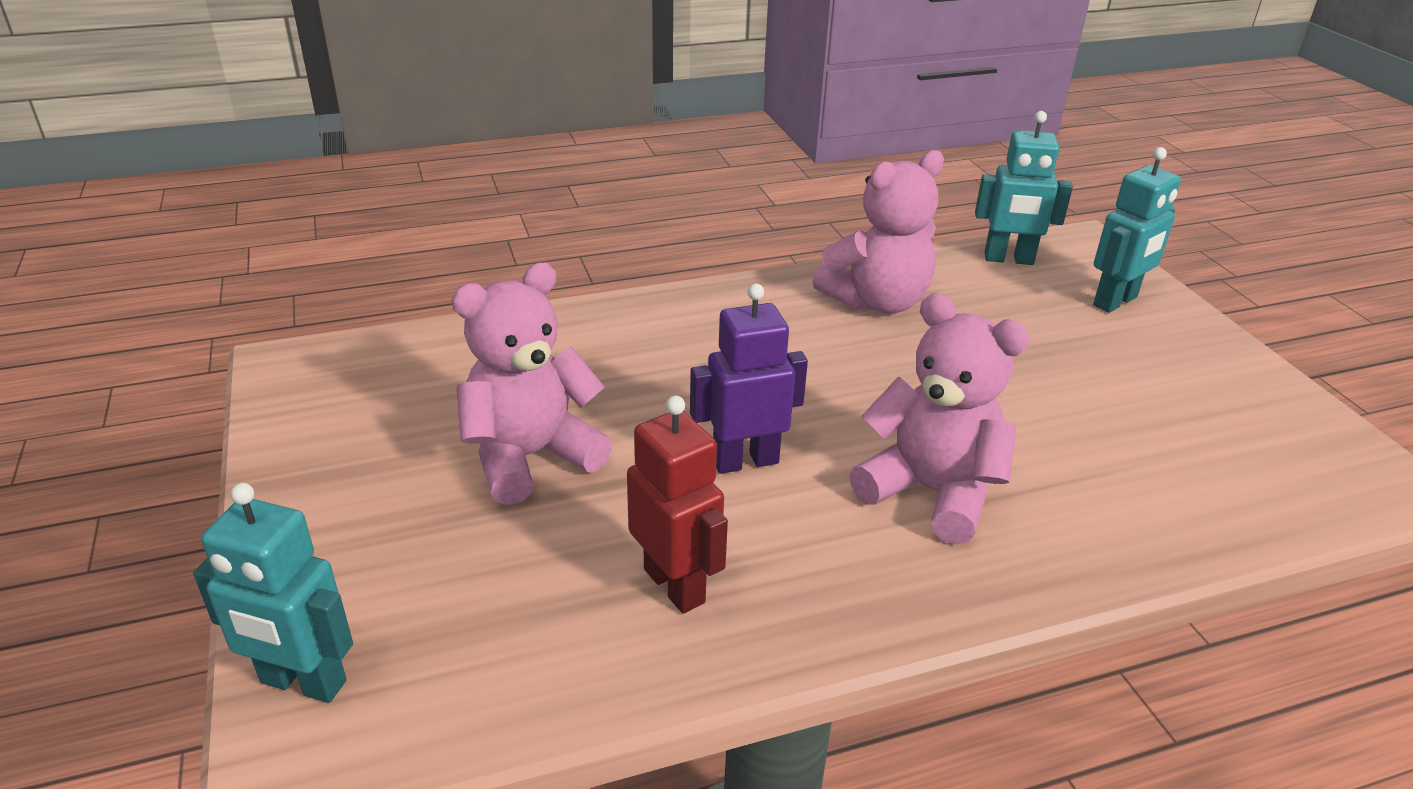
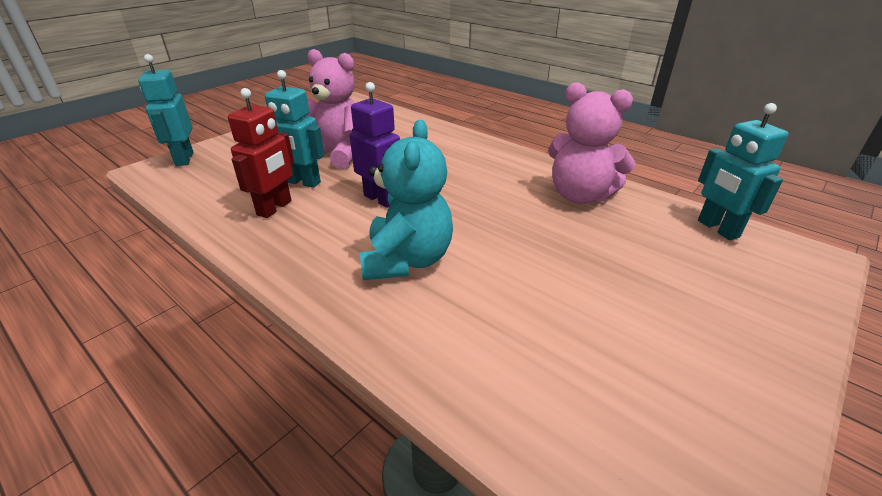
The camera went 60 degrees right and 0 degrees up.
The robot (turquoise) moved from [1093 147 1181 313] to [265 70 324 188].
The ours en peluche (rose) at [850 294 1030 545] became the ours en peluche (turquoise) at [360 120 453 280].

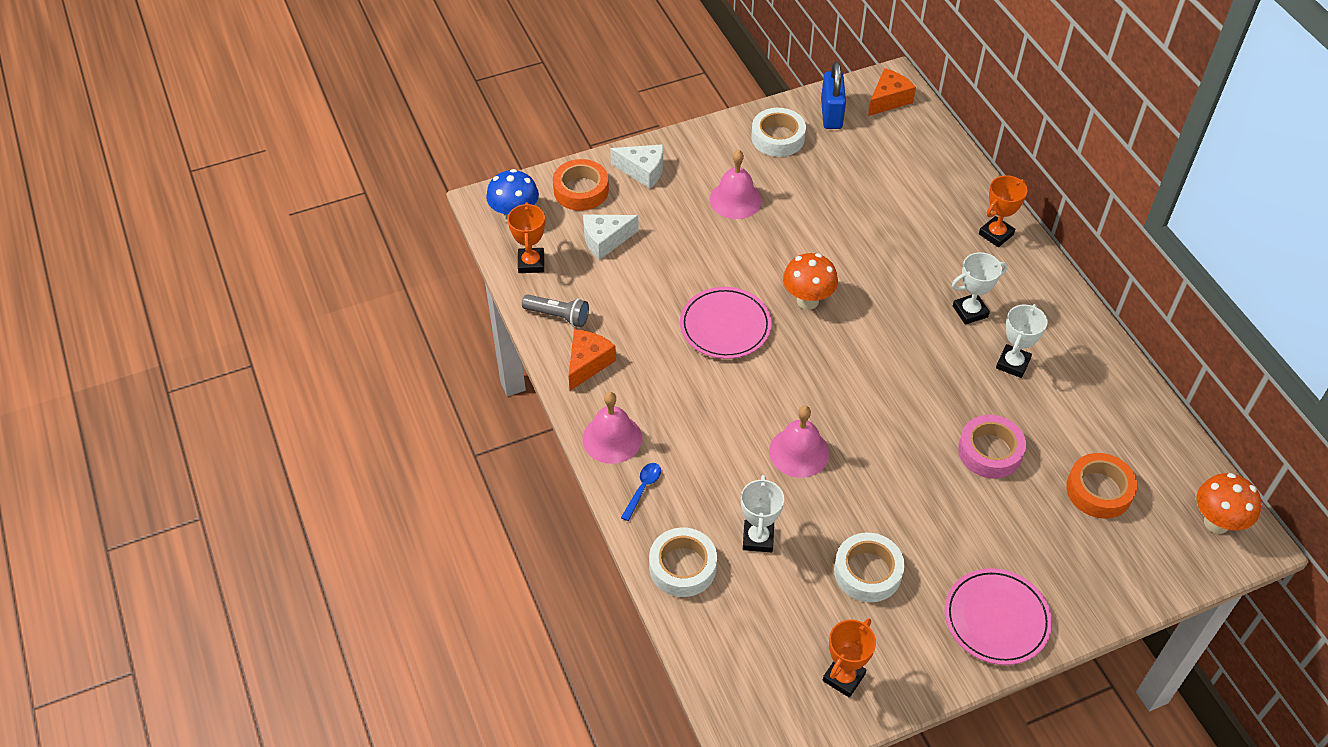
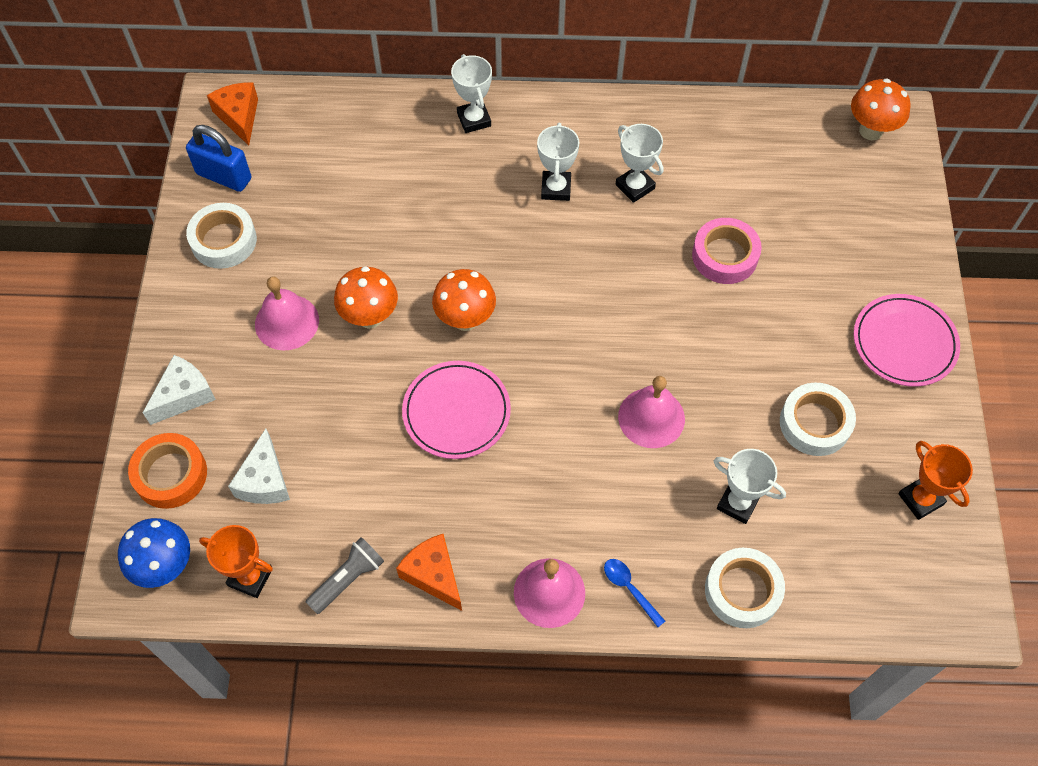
The camera went 65 degrees left and 10 degrees up.
The ruban adhésif (orange) at [1066 453 1138 519] disappeared.
The champignon (orange) at [334 266 398 329] appeared.
The trophée (orange) at [979 175 1028 247] became the trophée (blanc) at [451 54 492 133].

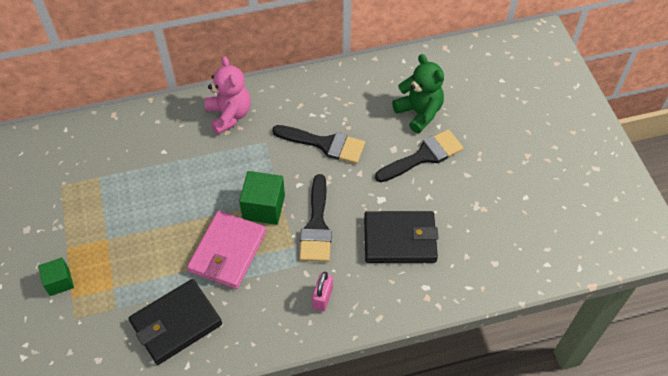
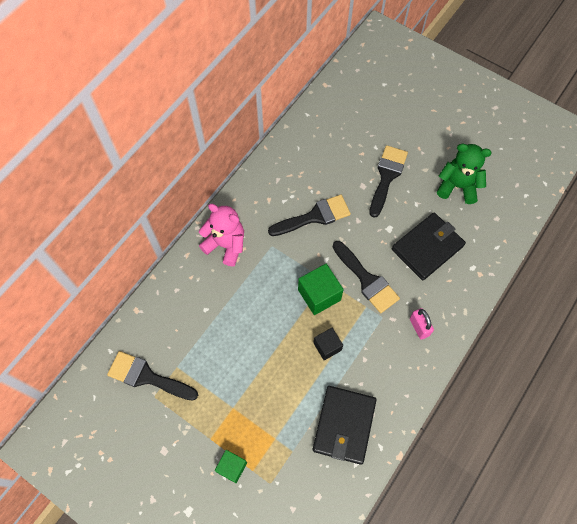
The camera went 40 degrees left and 10 degrees up.
The pinceau (noir) at [107 351 198 401] appeared.
The ours en peluche (vert) moved from [392 54 444 133] to [437 144 492 204].
The portefeuille (rose) at [187 211 266 289] was replaced by the cube (noir) at [313 328 343 360].

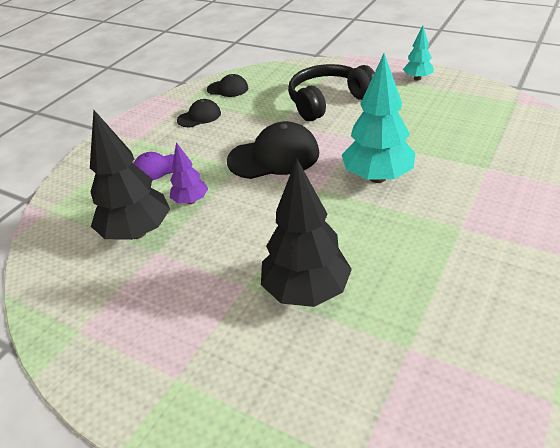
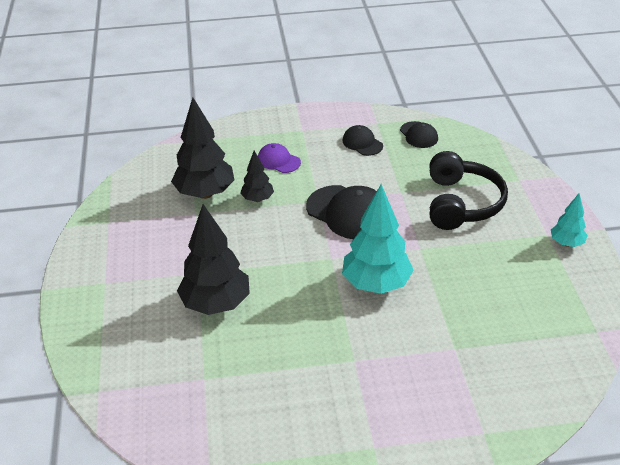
The camera went 50 degrees right and 0 degrees up.
The arbre (violet) at [170 142 208 204] became the arbre (noir) at [240 151 274 202].
The casquette (noir) at [177 99 221 127] turned 150 degrees counterclockwise.
The casque audio (noir) at [288 64 375 121] turned 75 degrees clockwise.

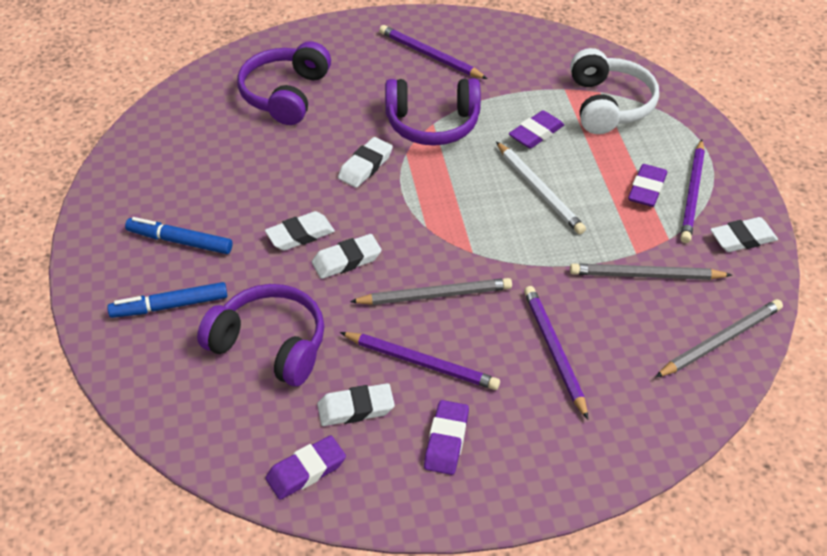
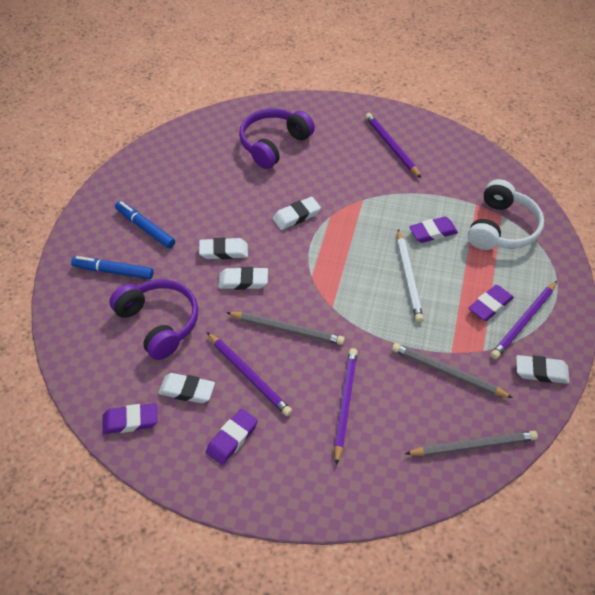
The camera went 25 degrees right and 5 degrees up.
The casque audio (violet) at [385 78 481 146] disappeared.

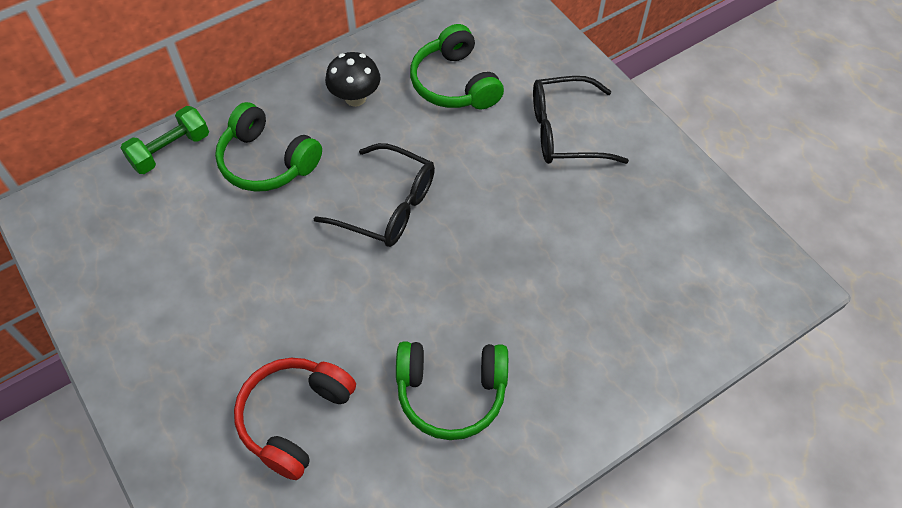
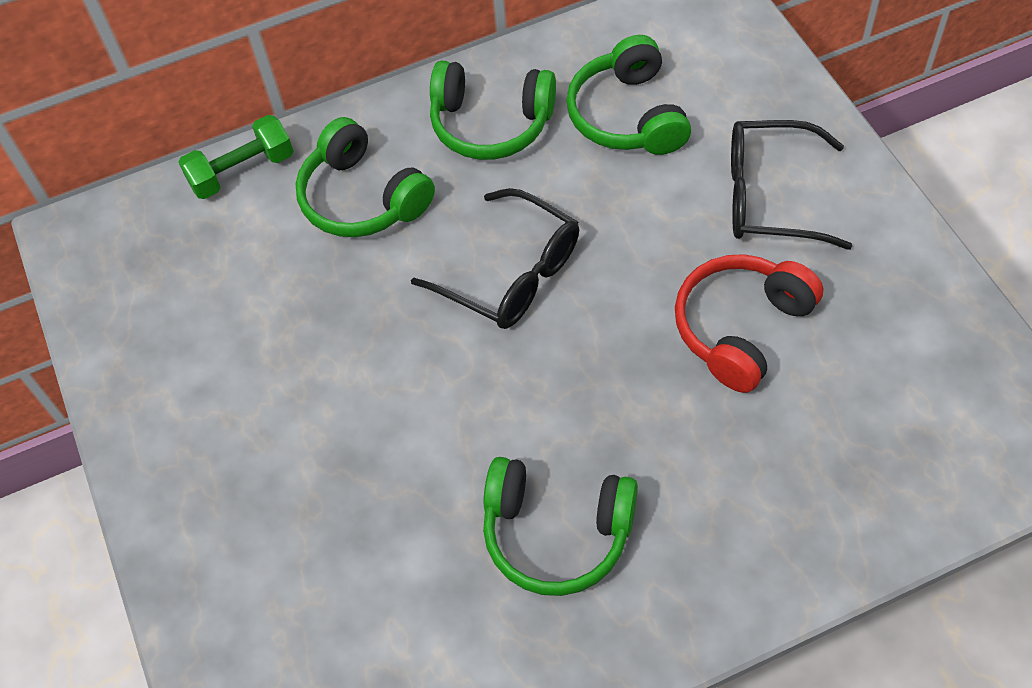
The camera went 15 degrees right and 0 degrees up.
The casque audio (rouge) moved from [234 358 356 480] to [675 254 824 393].
The champignon (noir) at [325 52 381 107] was replaced by the casque audio (vert) at [430 60 556 160].

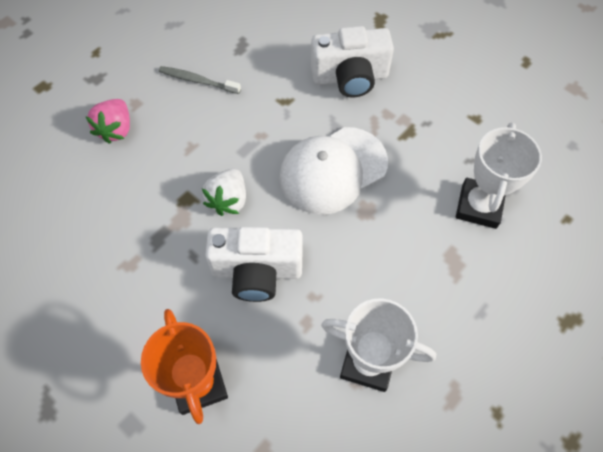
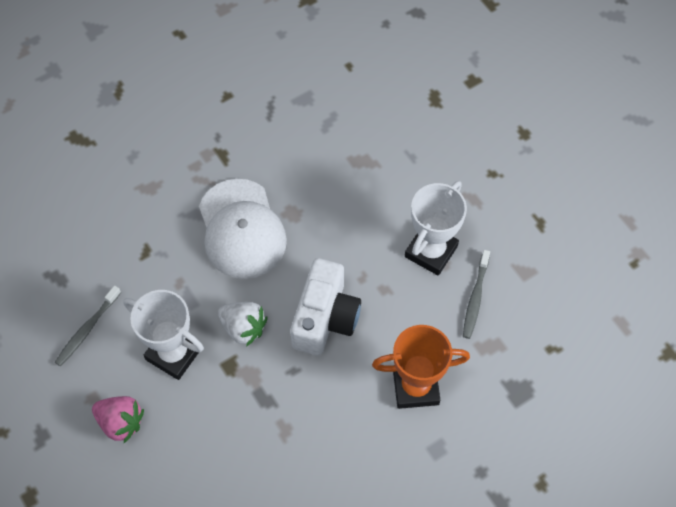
The camera went 75 degrees left and 0 degrees up.
The appareil photo (blanc) at [311 26 394 97] disappeared.
The brosse à dents (gris) at [463 250 490 339] appeared.
The trophée (blanc) moved from [456 122 542 229] to [123 290 204 380].

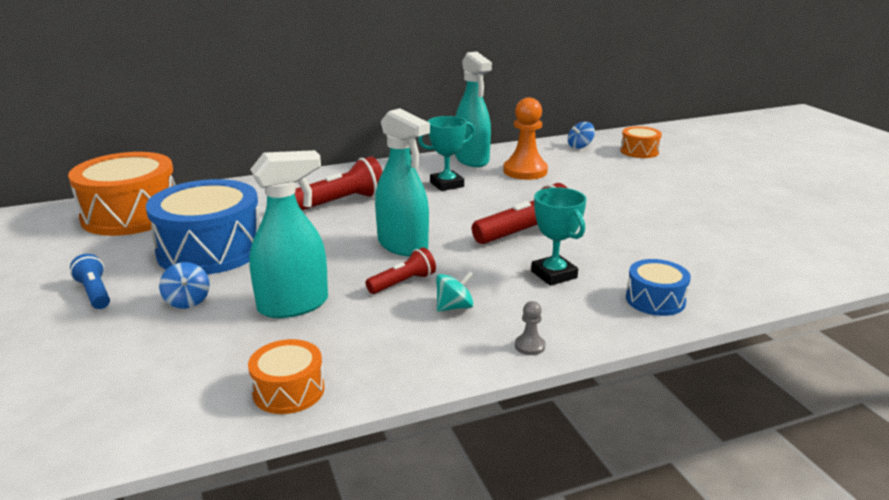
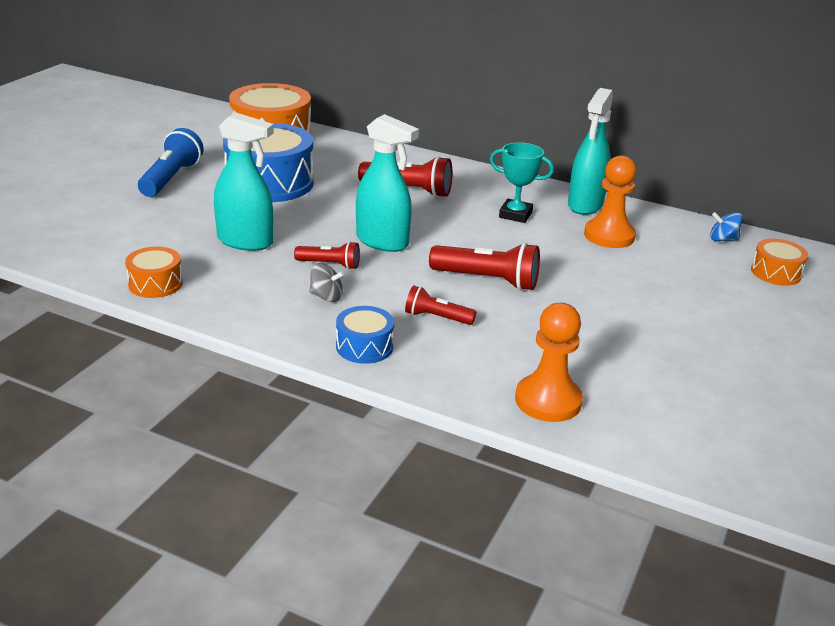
The camera went 45 degrees right and 5 degrees up.
The toupie (bleu) at [159 262 210 309] disappeared.
The pion (gris) at [515 301 545 355] disappeared.
The pion (orange) at [515 303 583 422] appeared.
The tambour (bleu) moved from [626 259 691 316] to [336 306 394 364].
The trophée (turquoise) at [531 187 587 286] was replaced by the lampe de poche (rouge) at [405 285 476 325].
The toupie (turquoise) at [436 271 474 311] became the toupie (gris) at [310 263 345 302].
The vaporisateur (turquoise) at [375 108 430 257] turned 60 degrees counterclockwise.
The lampe de poche (bleu) at [70 254 110 309] changed to 1.67 times the size.

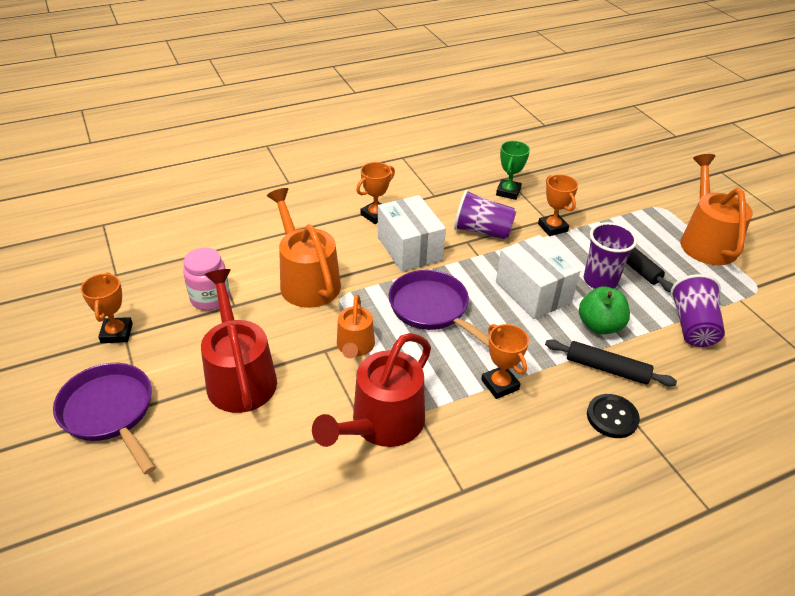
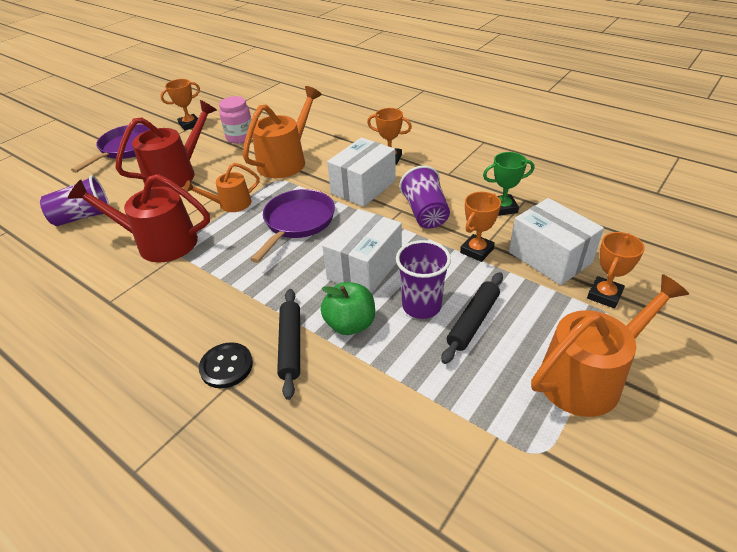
The camera went 65 degrees right and 0 degrees up.
The boîte (blanc) at [509 198 604 285] appeared.
The trophée (orange) moved from [481 324 529 399] to [587 232 645 309].
The gobelet (violet) moved from [670 274 725 347] to [40 175 110 226].

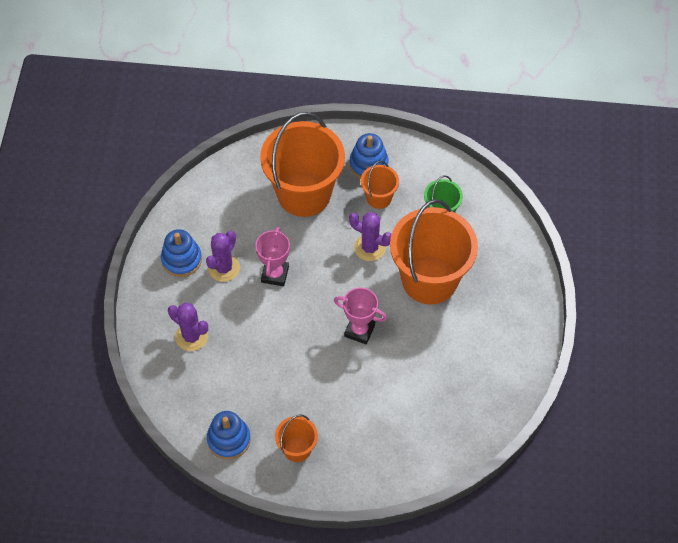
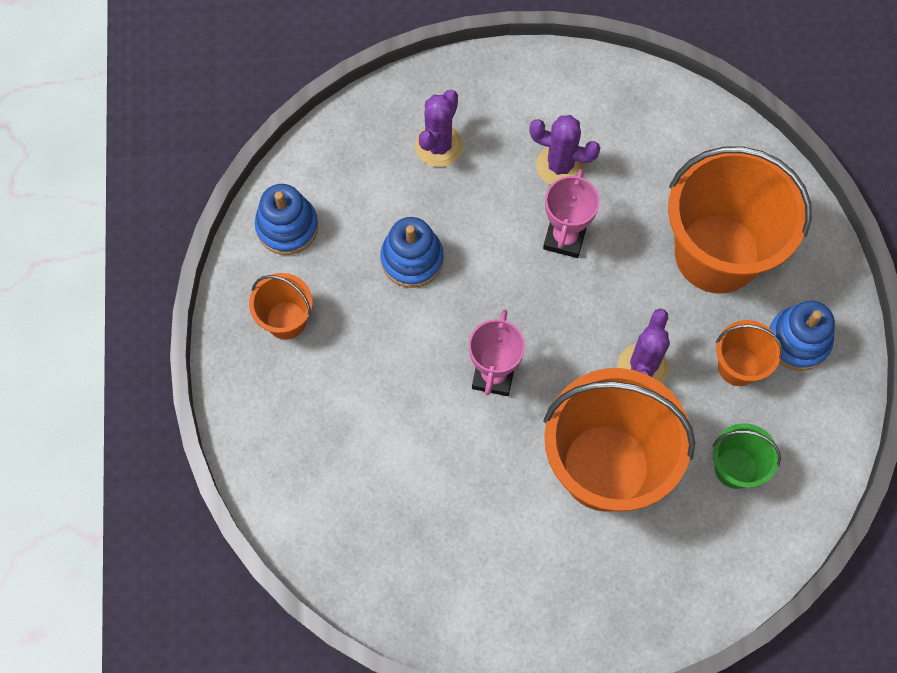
The camera went 80 degrees right and 10 degrees up.
The jouet à empiler (bleu) moved from [161 229 202 277] to [380 217 444 288].
The trophée (rose) at [255 227 290 286] turned 75 degrees counterclockwise.

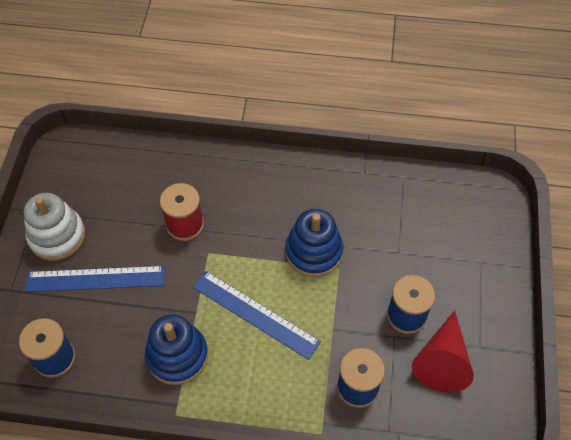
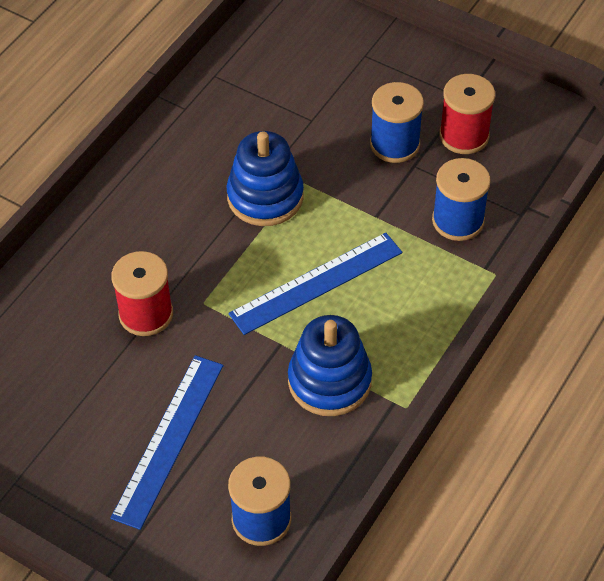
The camera went 65 degrees left and 5 degrees down.
The jouet à empiler (blanc) at [24 193 85 261] disappeared.
The cône (rouge) at [412 310 474 392] was replaced by the bobine (rouge) at [439 74 495 154].

